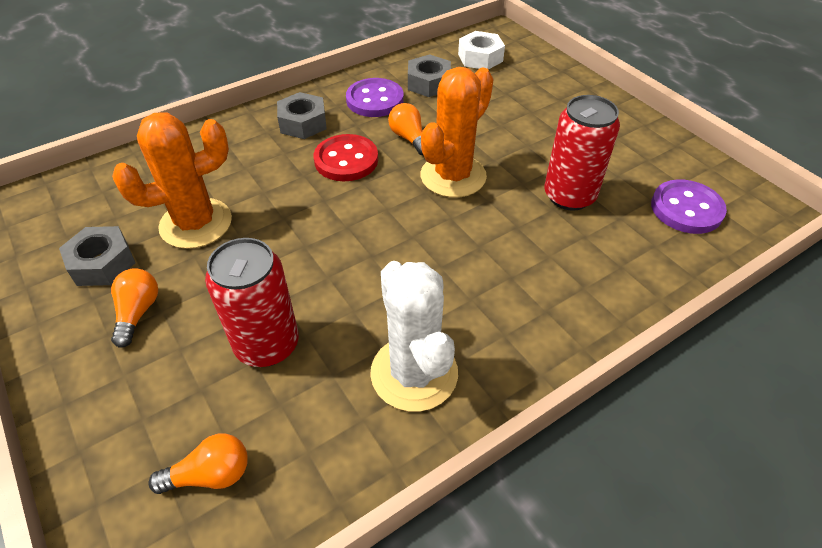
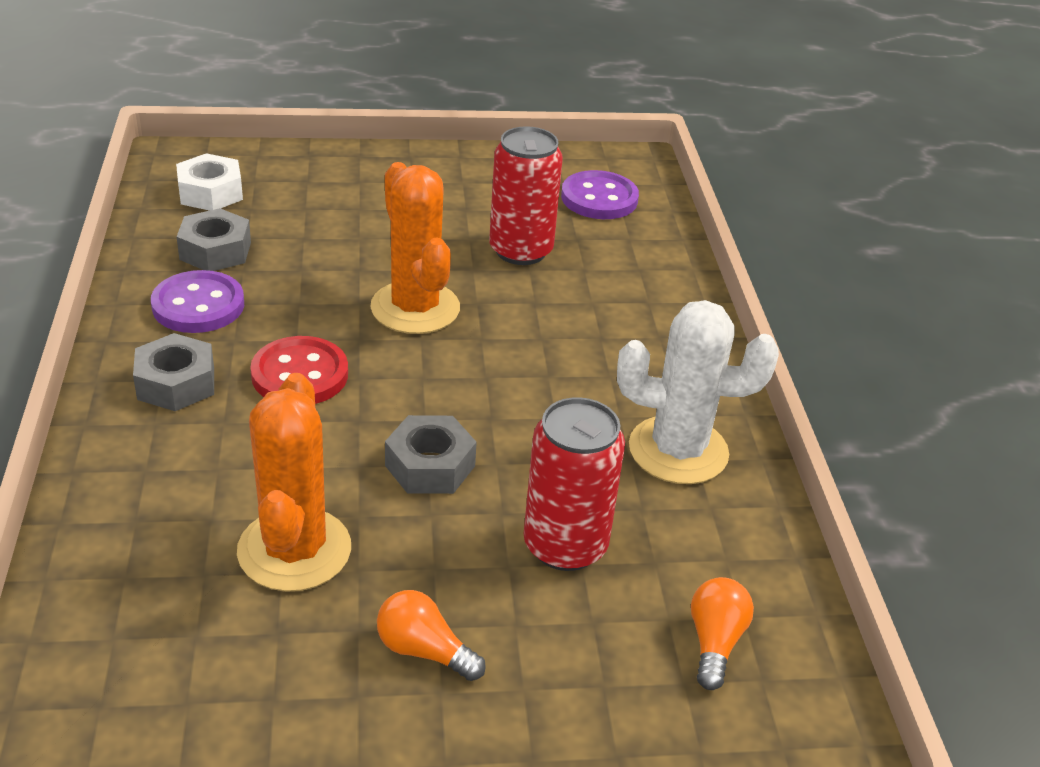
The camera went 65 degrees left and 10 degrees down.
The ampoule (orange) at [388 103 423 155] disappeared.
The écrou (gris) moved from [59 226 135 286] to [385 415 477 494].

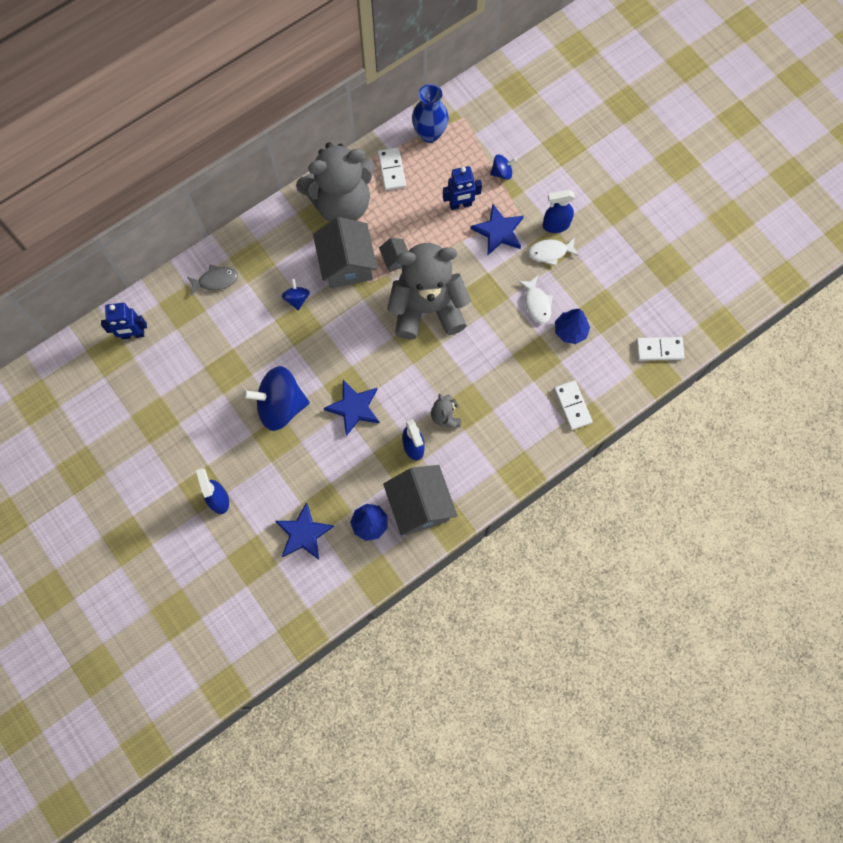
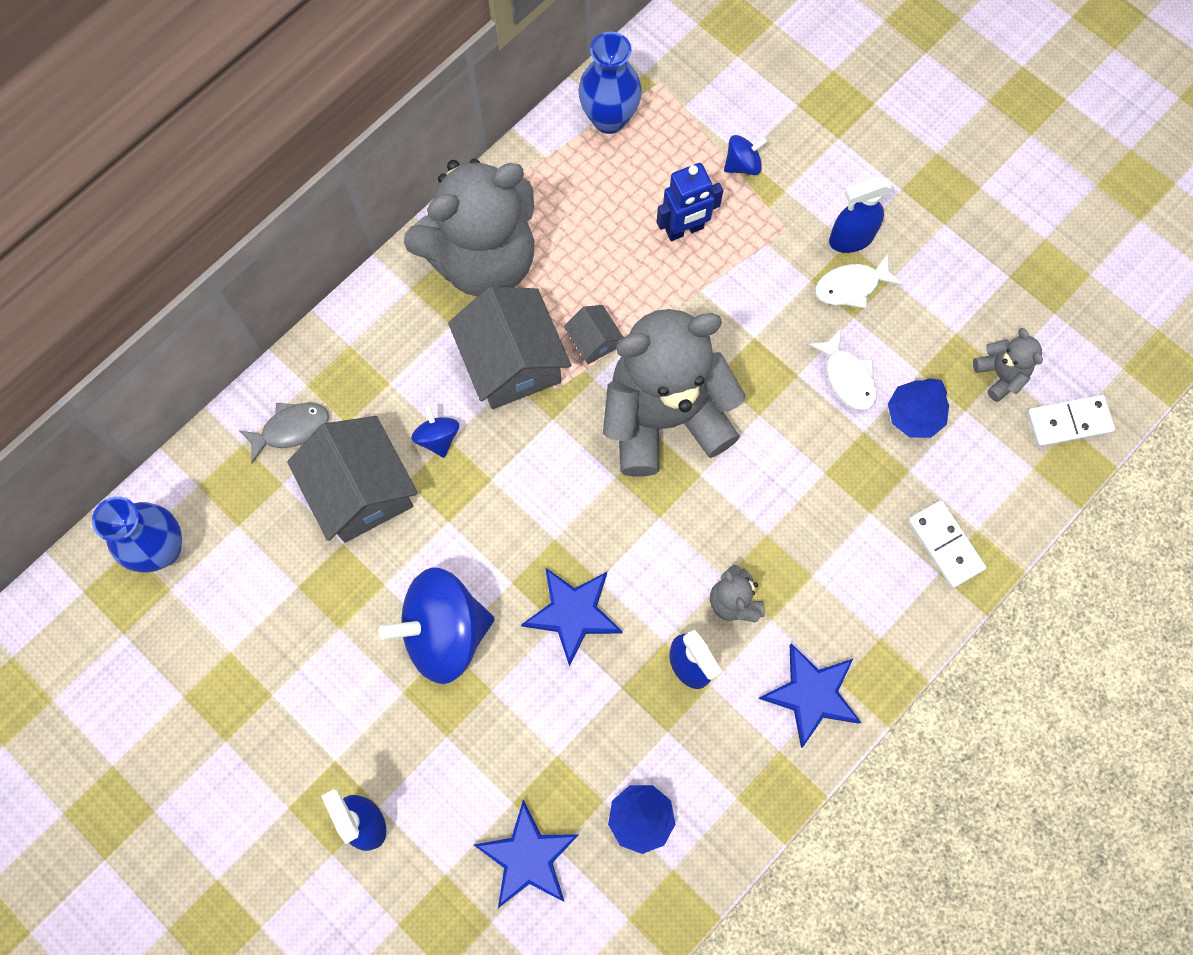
The camera went 10 degrees left and 0 degrees up.
The domino (blanc) at [378 147 406 191] disappeared.
The ours en peluche (gris) at [973 328 1043 402] appeared.
The maison (gris) moved from [383 465 457 535] to [287 416 418 543].
The étoile (bleu) moved from [470 204 524 255] to [758 643 861 748].
The robot (bleu) at [101 303 147 339] was replaced by the vase (bleu) at [92 496 182 573].

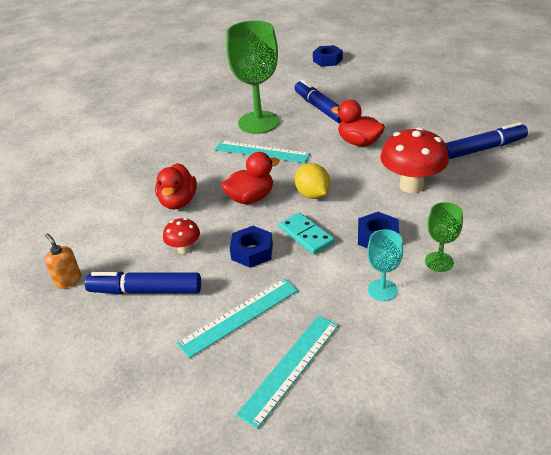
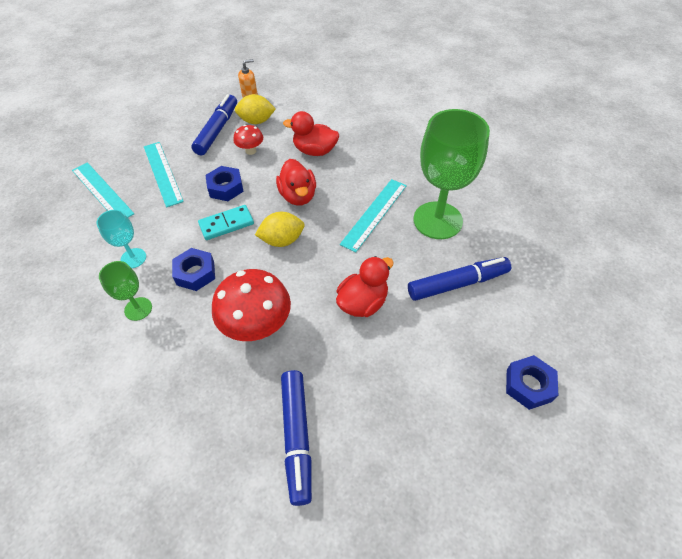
The camera went 100 degrees right and 15 degrees up.
The citron (jaune) at [235 94 276 124] appeared.
The écrou (bleu) moved from [313 45 343 67] to [506 355 558 410].

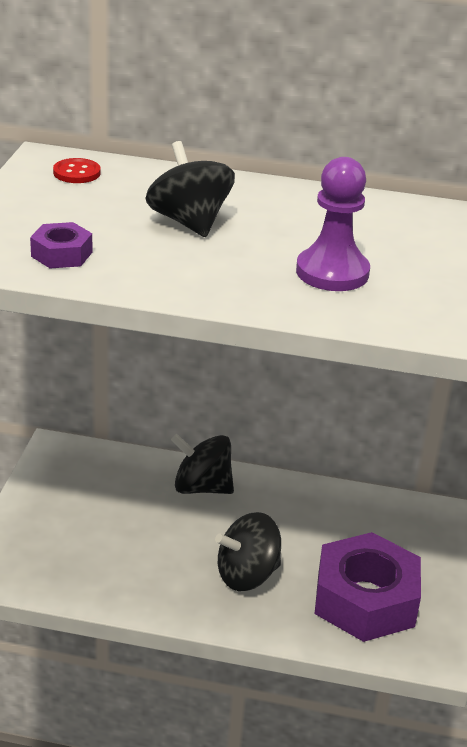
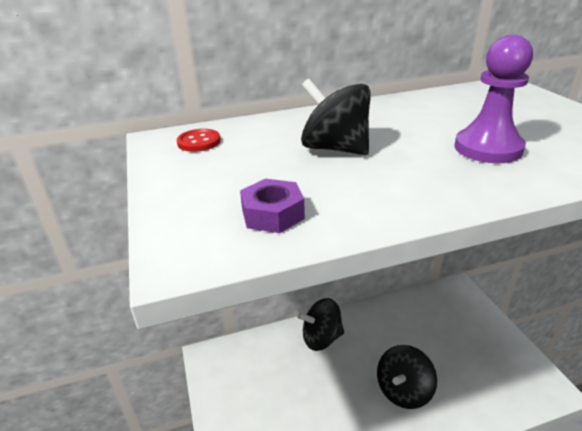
The camera went 25 degrees left and 0 degrees up.
The écrou (violet) at [315 532 421 642] disappeared.

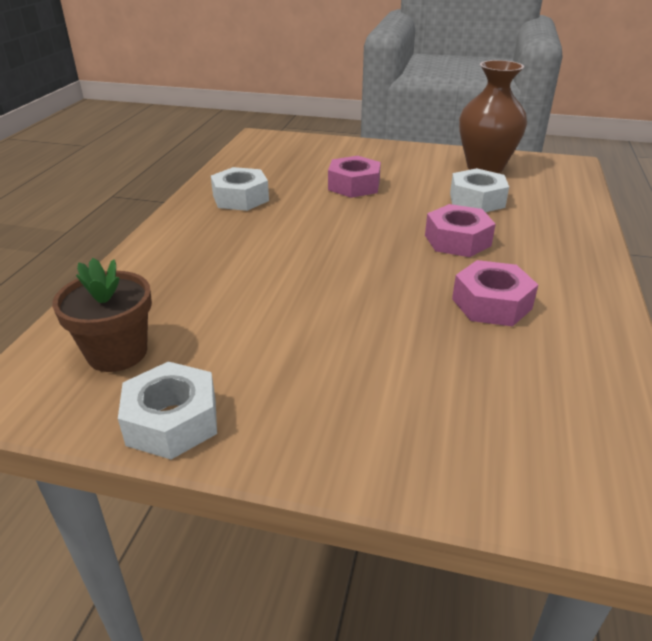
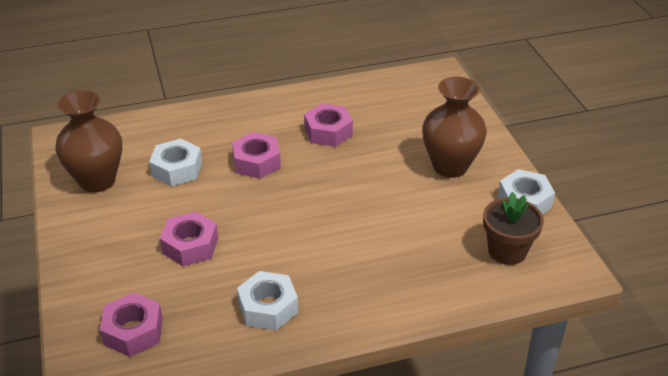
The camera went 120 degrees left and 5 degrees up.
The écrou (rose) at [100 292 163 357] appeared.
The vase (marron) at [422 77 487 178] appeared.

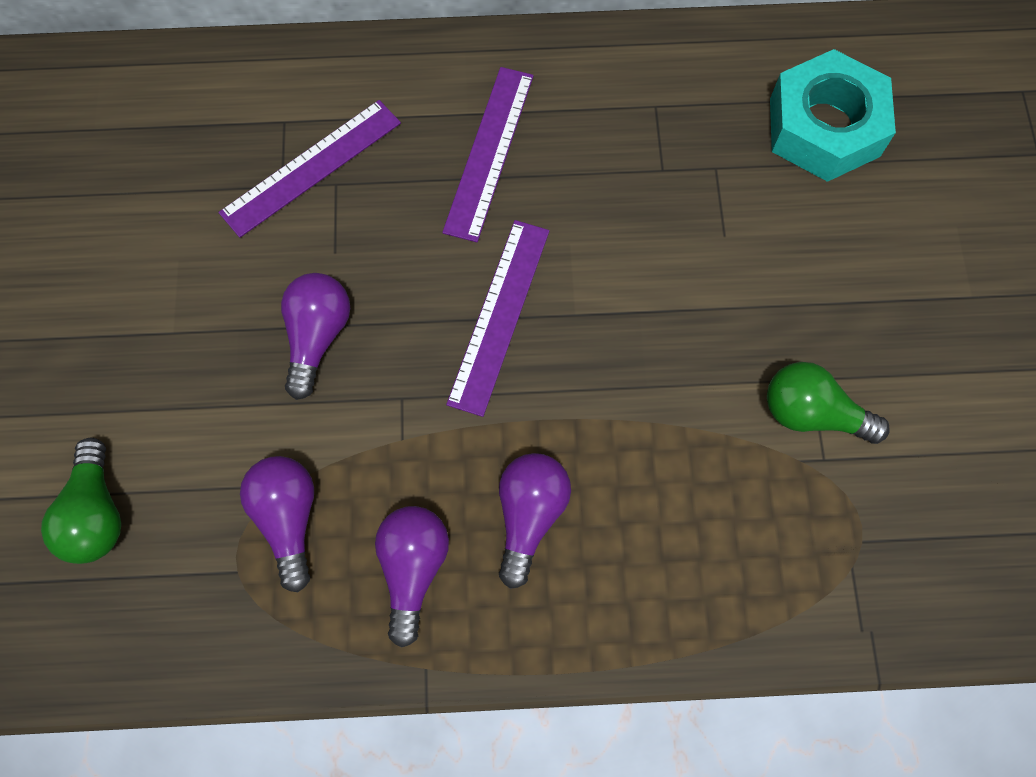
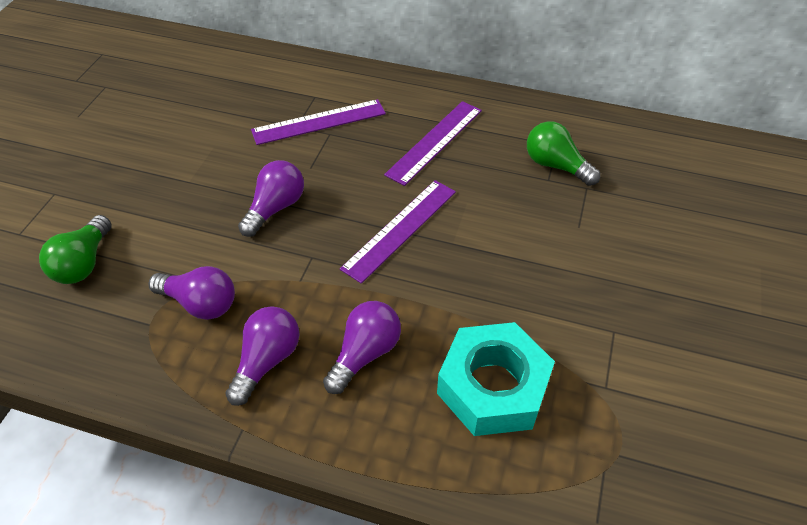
The camera went 20 degrees right and 20 degrees down.
The ampoule (vert) moved from [767 362 890 444] to [527 121 600 186].
The écrou (turquoise) moved from [770 49 896 182] to [437 322 555 436].
The ampoule (violet) at [240 456 314 592] turned 105 degrees clockwise.

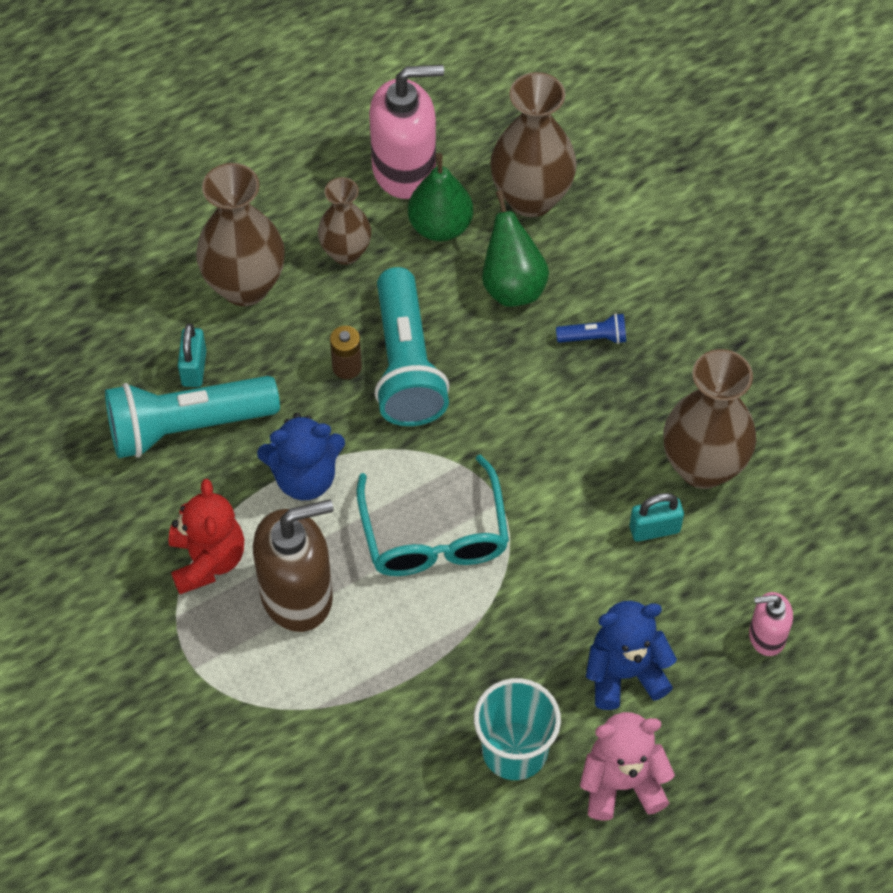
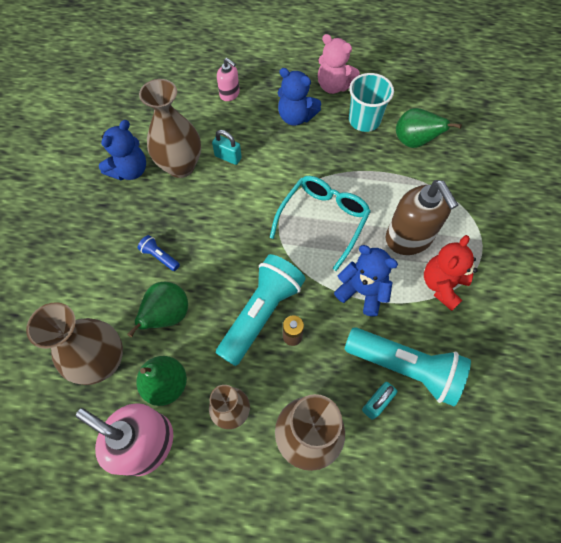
The camera went 140 degrees left and 5 degrees up.
The ours en peluche (bleu) at [99 120 146 180] appeared.
The poire (vert) at [396 108 462 148] appeared.
The distributeur de savon (marron) at [253 499 334 632] turned 135 degrees counterclockwise.

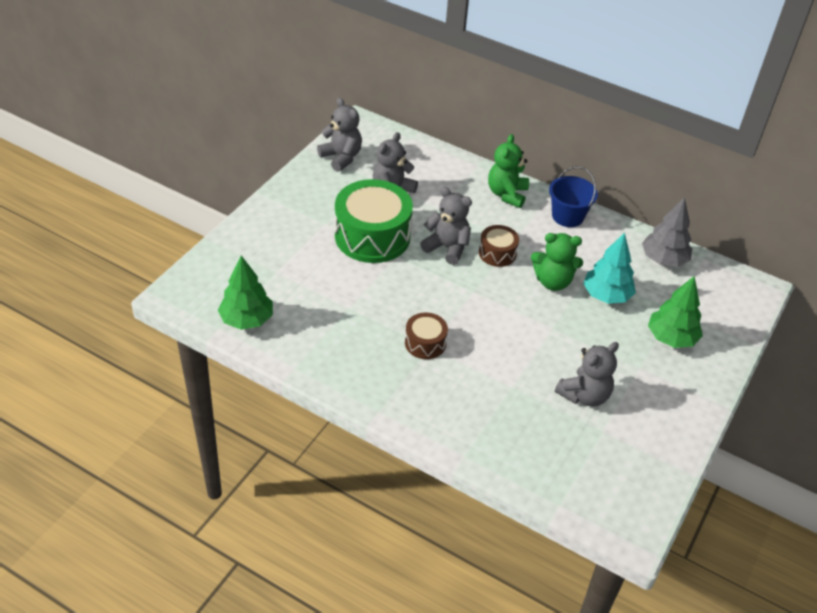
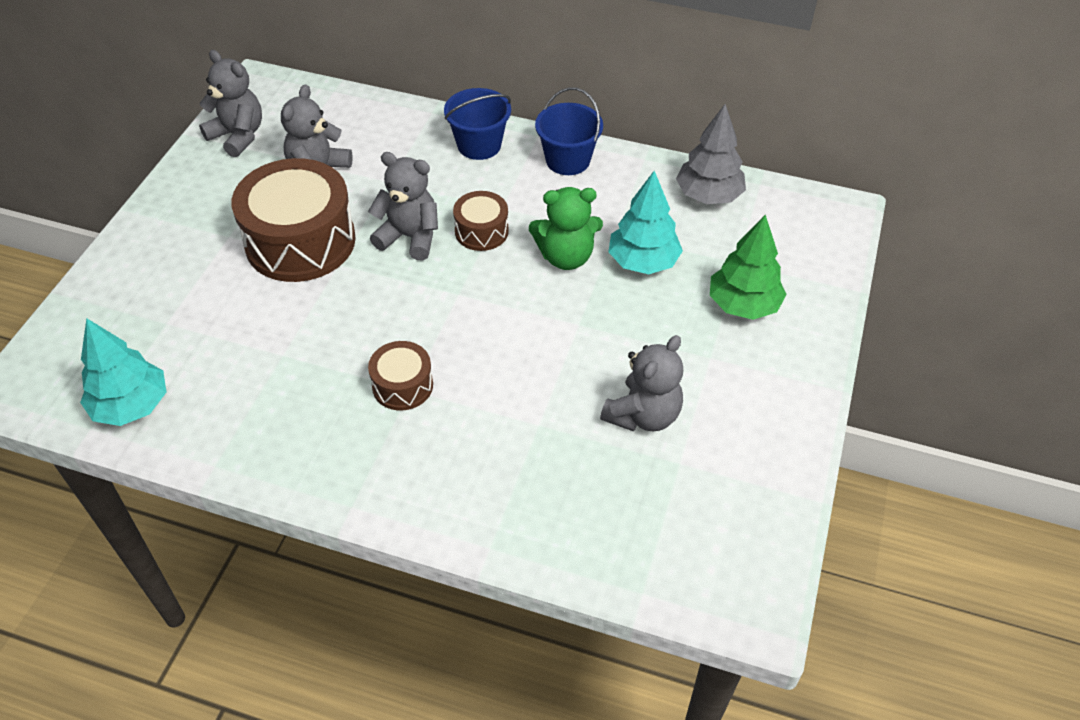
The camera went 10 degrees left and 5 degrees up.
The ours en peluche (vert) at [488 134 529 208] was replaced by the seau (bleu) at [444 88 511 160].
The arbre (vert) at [218 256 273 330] became the arbre (turquoise) at [80 318 166 426].
The tambour (vert) at [335 179 413 263] became the tambour (marron) at [232 158 356 282].

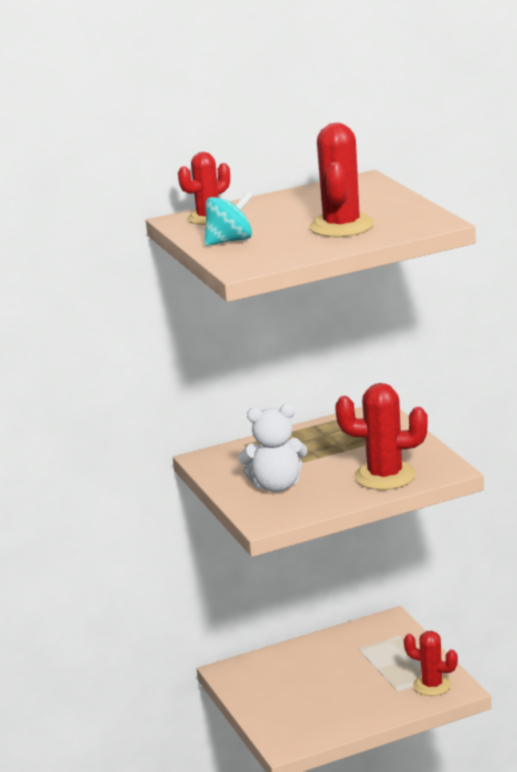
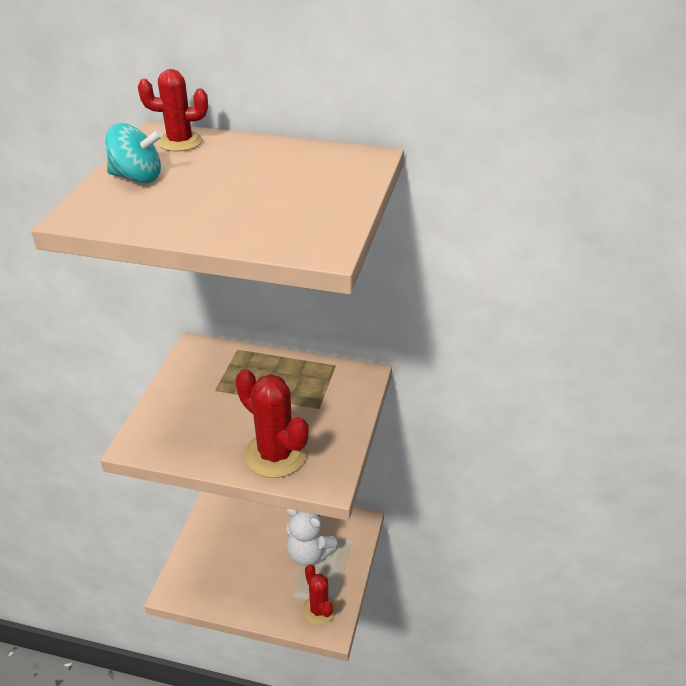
The camera went 35 degrees right and 15 degrees up.
The cactus (rouge) at [309 123 374 237] disappeared.
The ours en peluche (blanc) moved from [238 404 308 492] to [286 509 339 566].

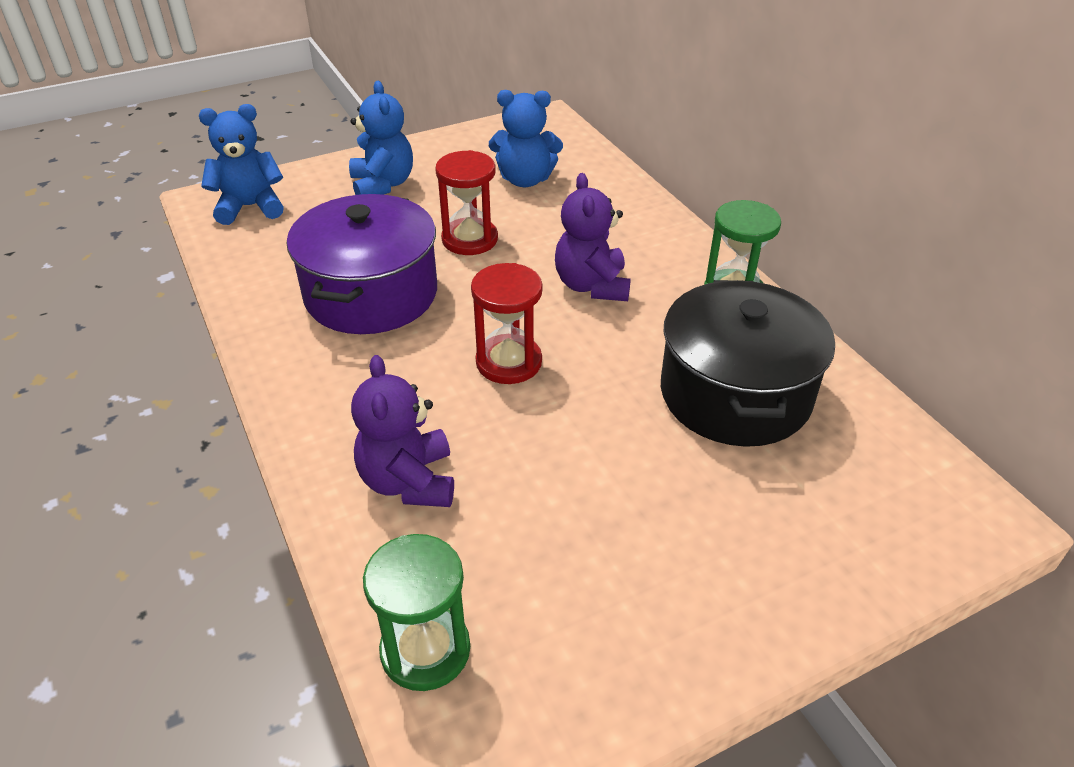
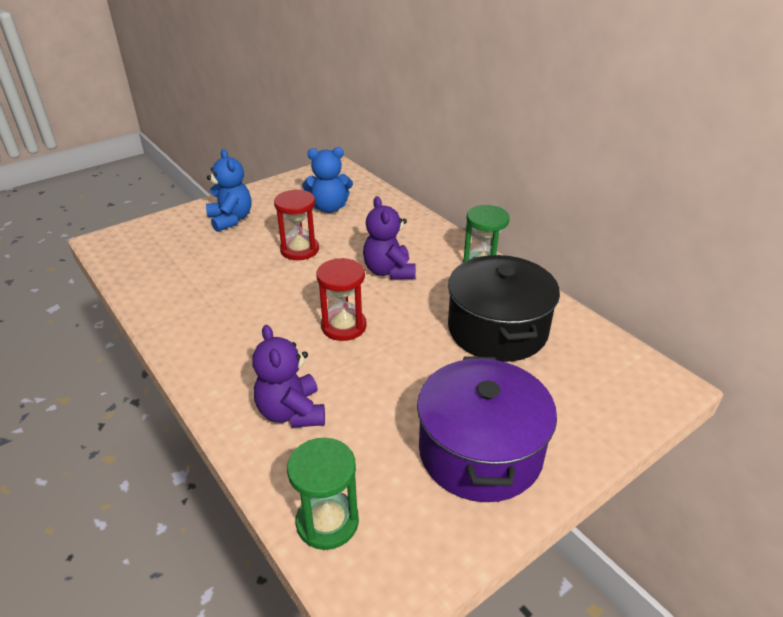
The camera went 10 degrees left and 5 degrees down.
The ours en peluche (bleu) at [199 104 284 225] disappeared.
The marmite (violet) moved from [287 194 437 334] to [417 356 557 502].

